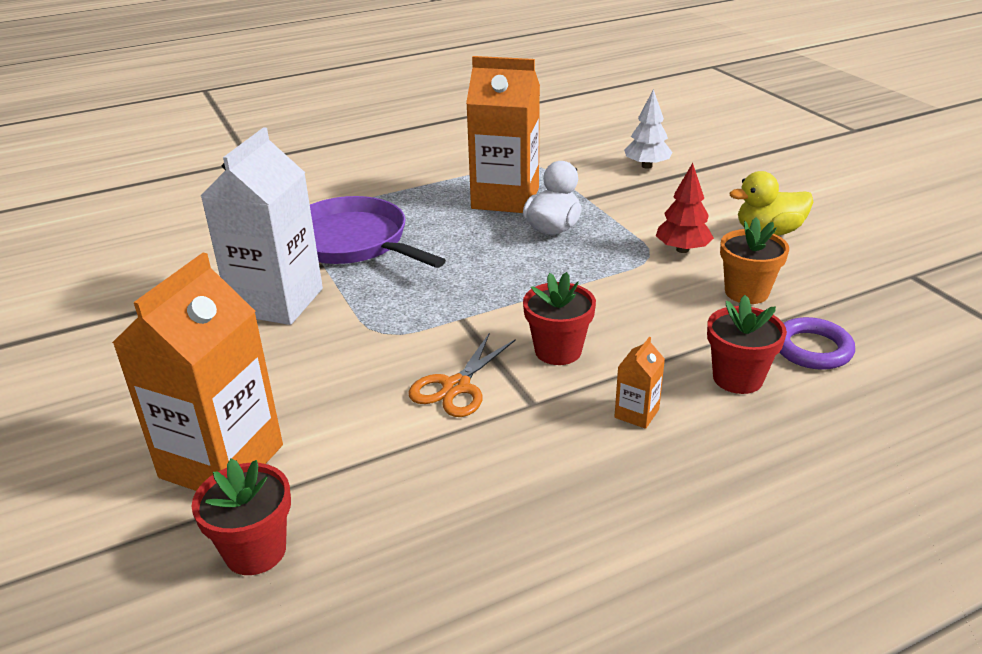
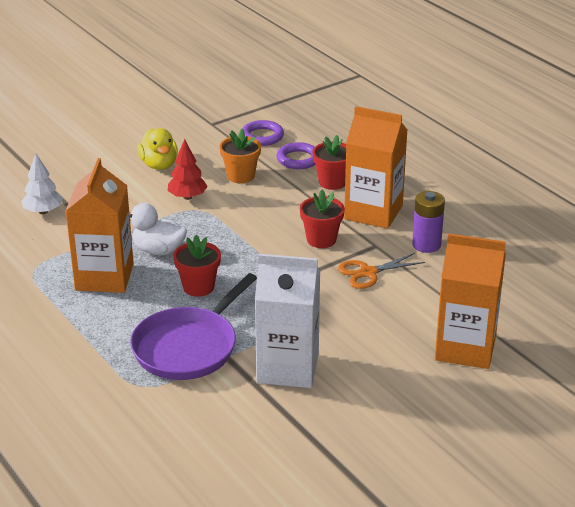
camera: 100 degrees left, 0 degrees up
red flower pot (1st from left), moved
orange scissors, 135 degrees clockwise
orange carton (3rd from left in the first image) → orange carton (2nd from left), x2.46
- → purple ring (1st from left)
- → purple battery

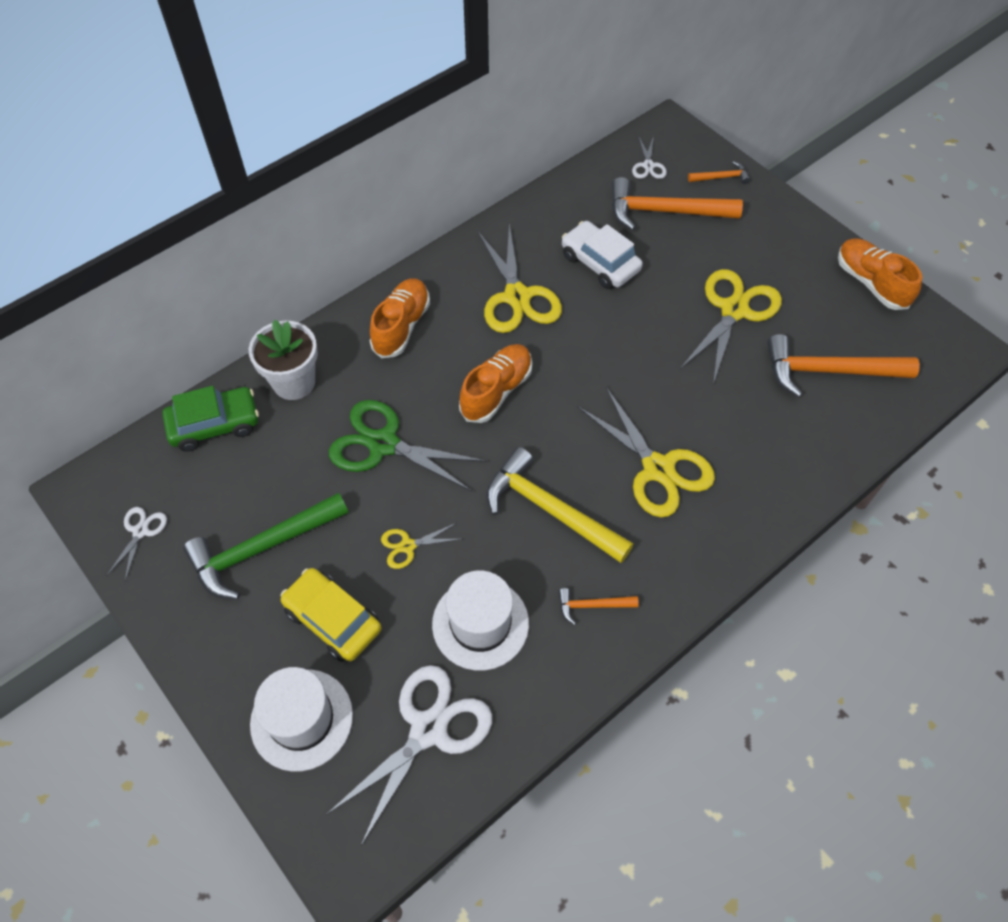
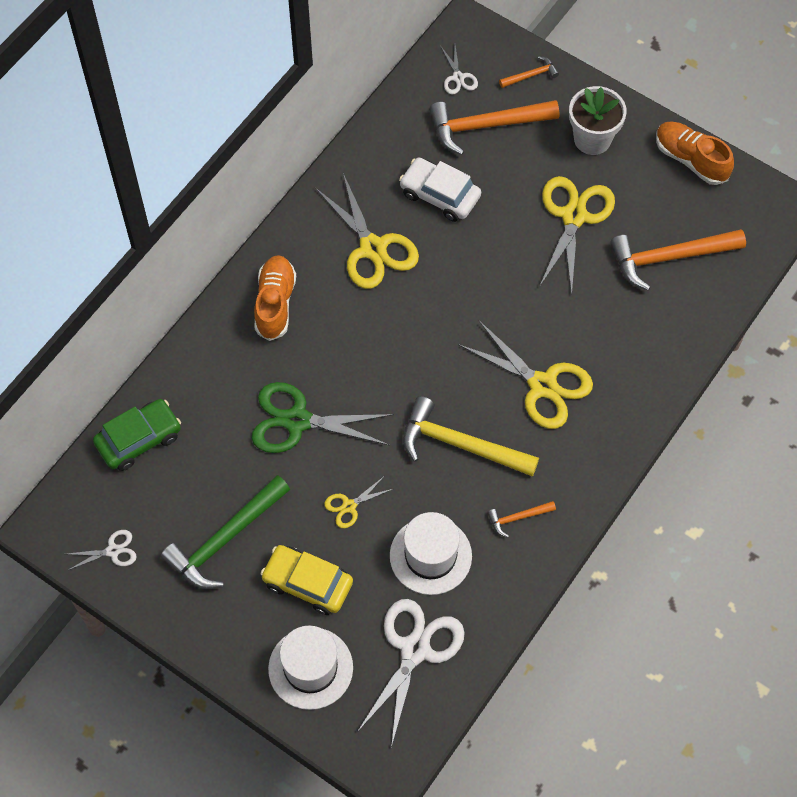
camera: 15 degrees left, 5 degrees up
white scissors (1st from left), 75 degrees clockwise
white flower pot, moved
orange shoe (2nd from left) → -

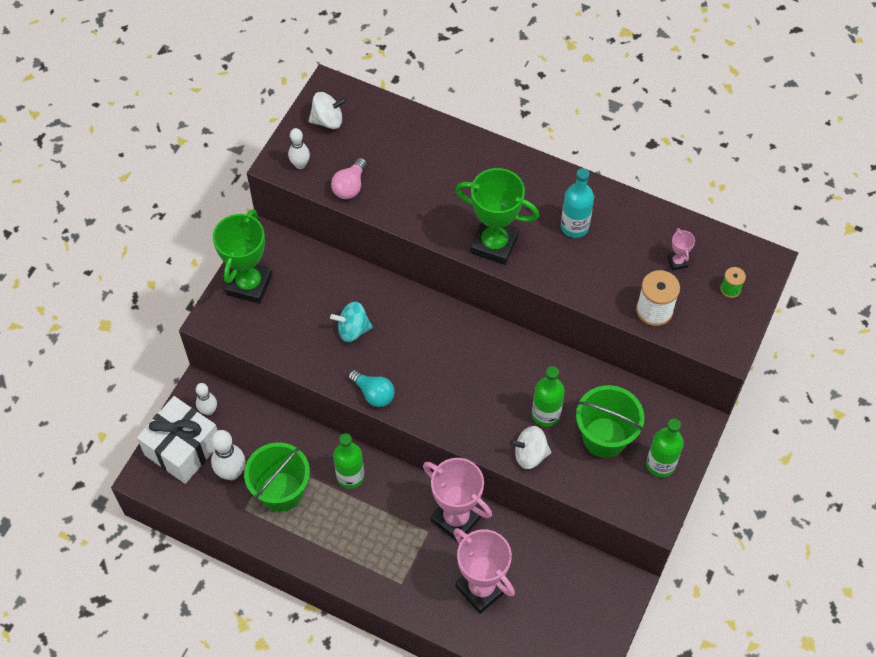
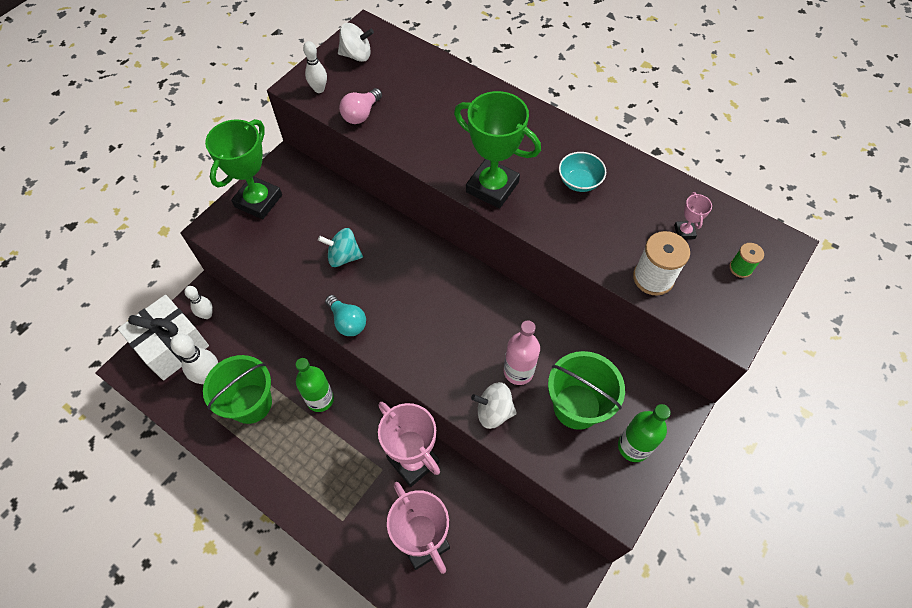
camera: 10 degrees right, 0 degrees up
green bottle (2nd from left) → pink bottle
turquoise bottle → turquoise bowl

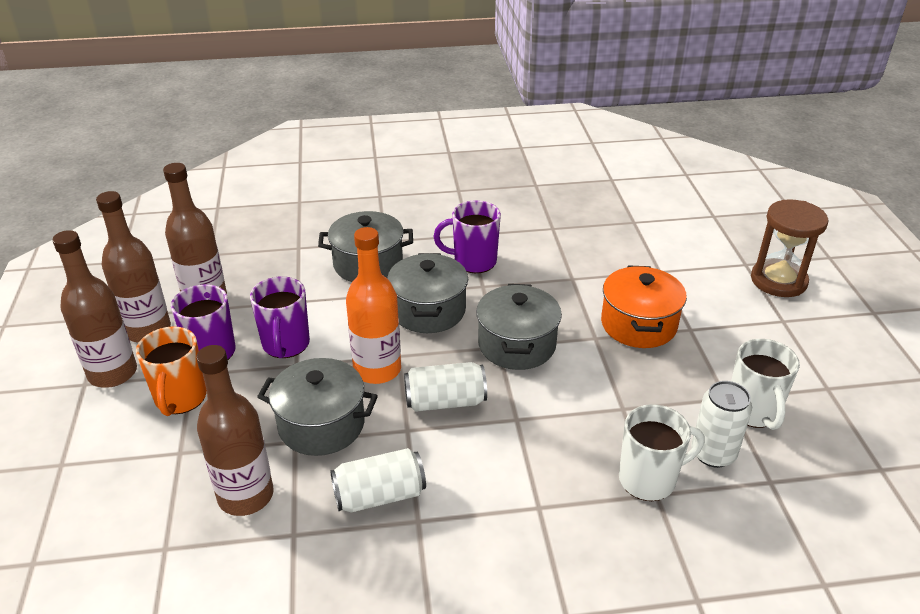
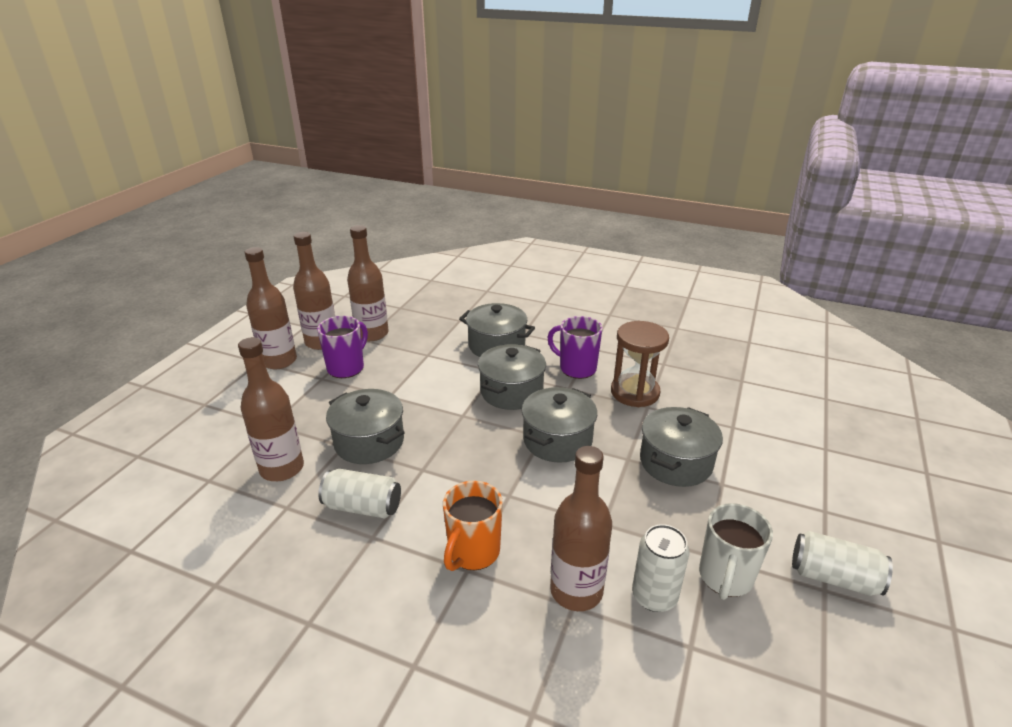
camera: 30 degrees right, 5 degrees down
orange mug, moved
purple mug (2nd from left) → -
orange bottle → -
white can (2nd from left in the first image) → white can (3rd from left), moved
orange pot → grey pot (5th from left)
white mug (1st from left) → brown bottle (5th from left)
brown hourglass, moved

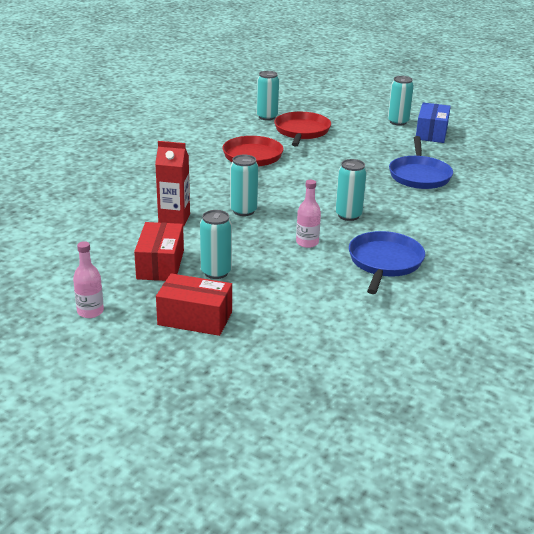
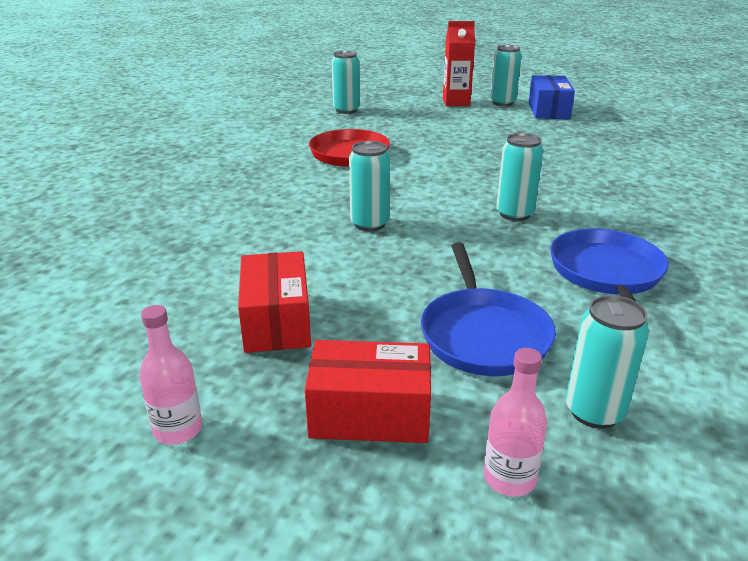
camera: 10 degrees left, 0 degrees up
red carton, moved
turquoise can (1st from left in the first image) → turquoise can (5th from left), moved
red pan (2nd from left) → -
pink bottle (2nd from left), moved
blue pan (2nd from left in the first image) → blue pan (1st from left), moved

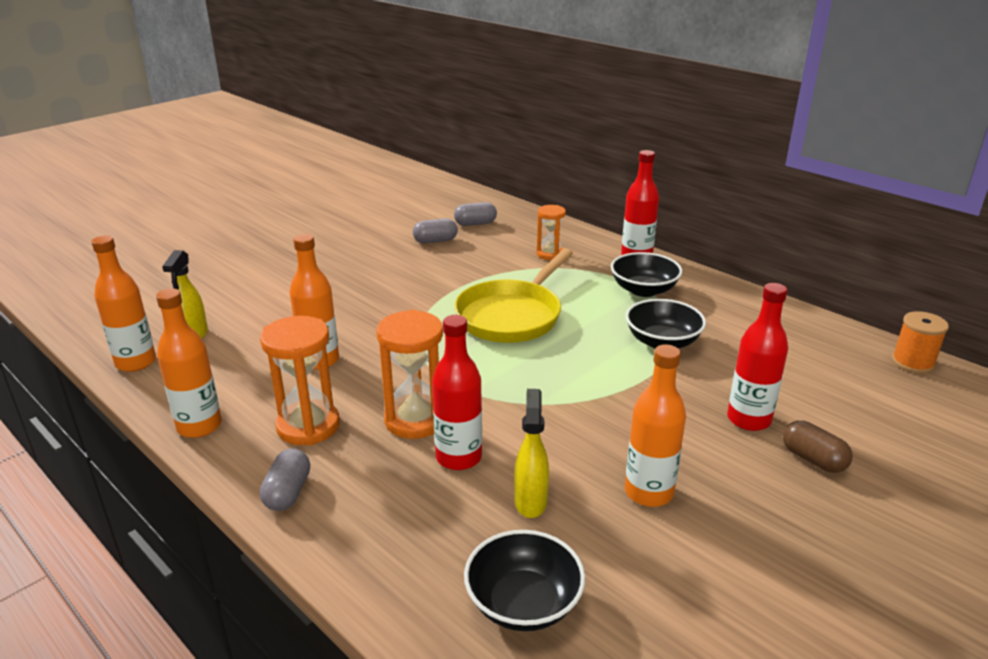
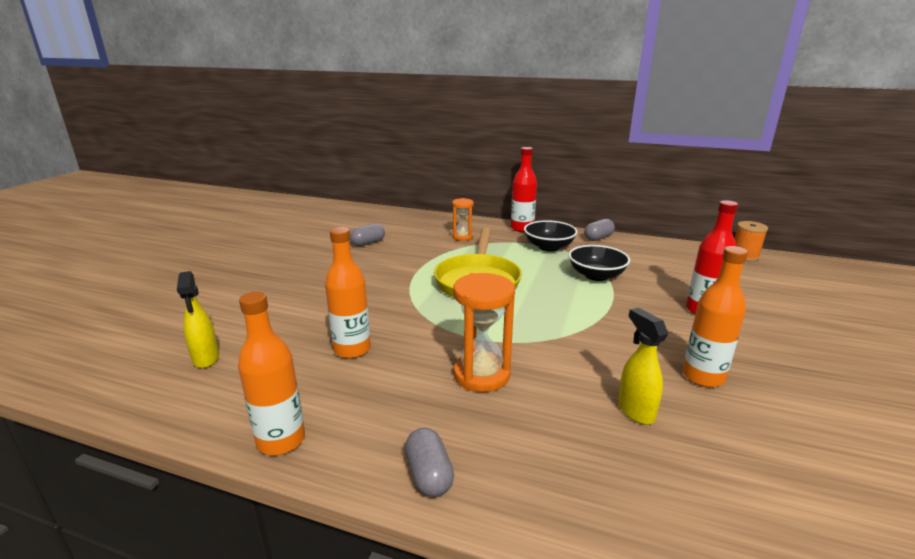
camera: 25 degrees left, 5 degrees down
orange bottle (1st from left) → -
orange hourglass (1st from left) → -
red bottle (1st from left) → -
grey capsule (3rd from left), moved
black bowl (1st from left) → -
brown capsule → -

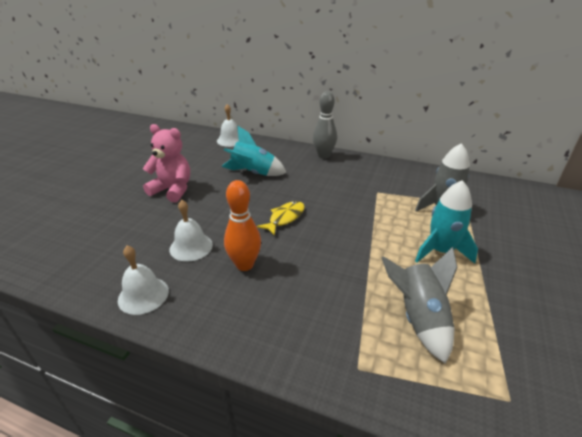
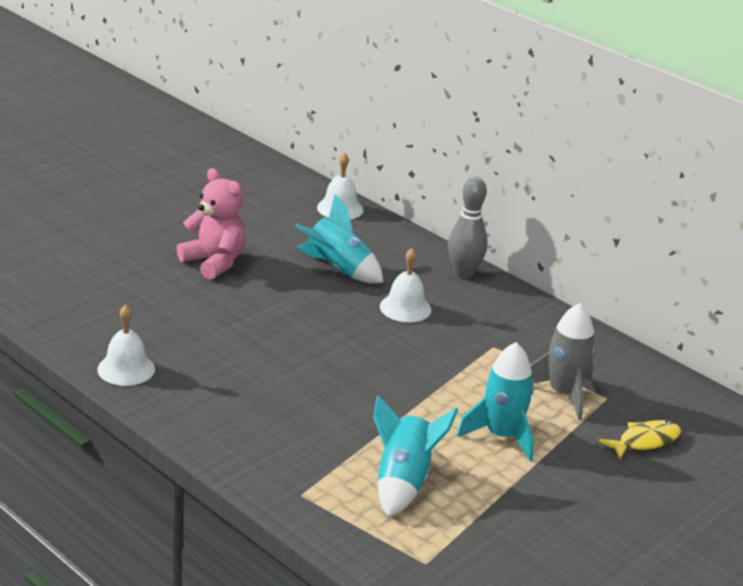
camera: 20 degrees right, 5 degrees down
white bell (2nd from left in the first image) → white bell (3rd from left), moved
orange bowling pin → -
yellow fish, moved
grey rocket (1st from left) → turquoise rocket (2nd from left)

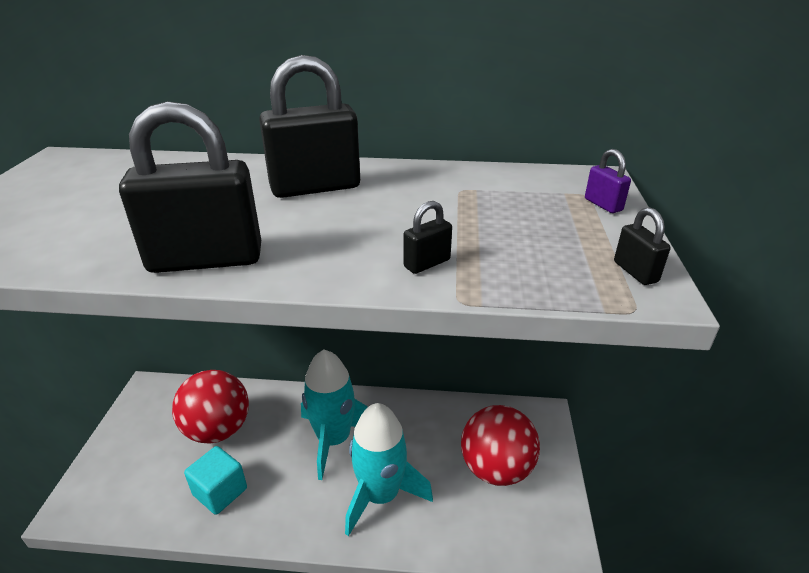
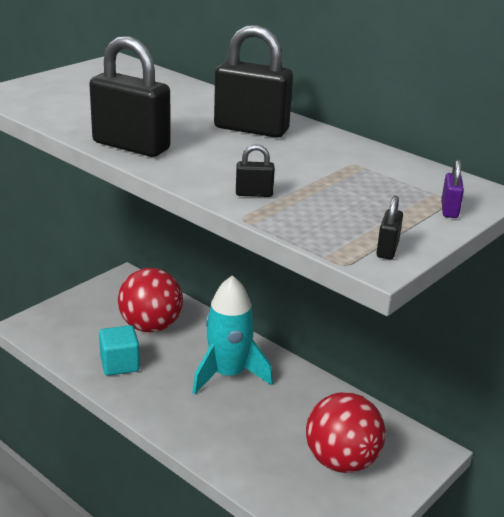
camera: 35 degrees right, 5 degrees down
turquoise rocket (2nd from left) → -

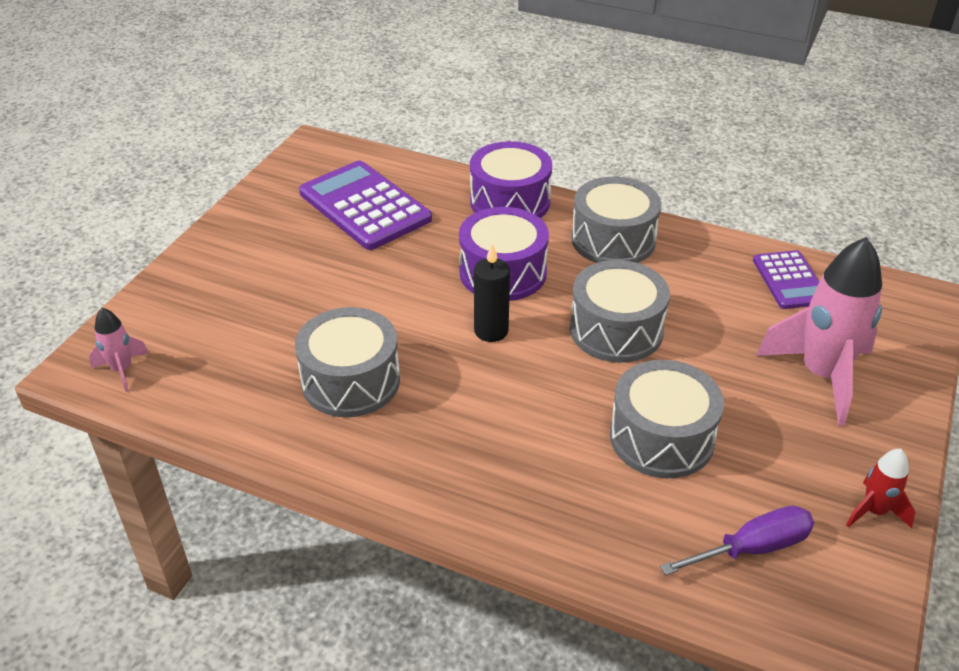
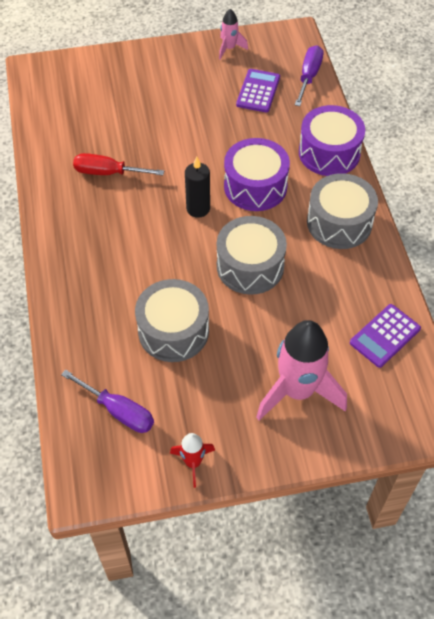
camera: 55 degrees right, 15 degrees up
pink rocket (1st from left), moved
grey drum (1st from left) → red screwdriver
purple calculator (1st from left), x0.58
- → purple screwdriver (2nd from left)

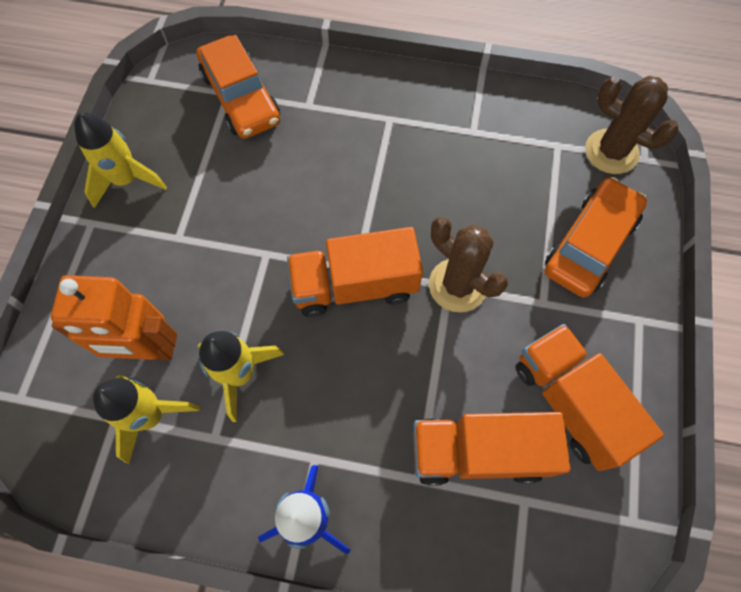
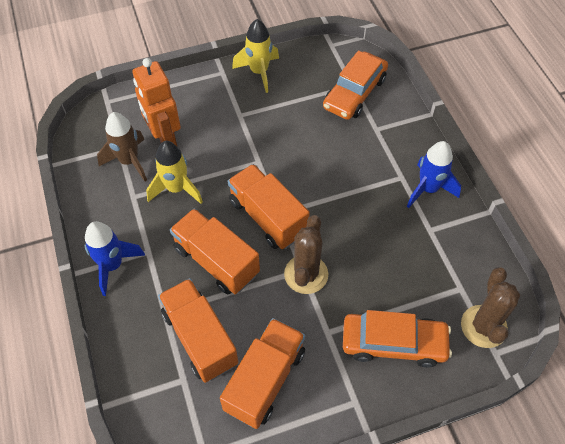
camera: 60 degrees right, 10 degrees down
yellow rocket (2nd from left) → brown rocket
- → orange truck (2nd from left)
- → blue rocket (2nd from left)

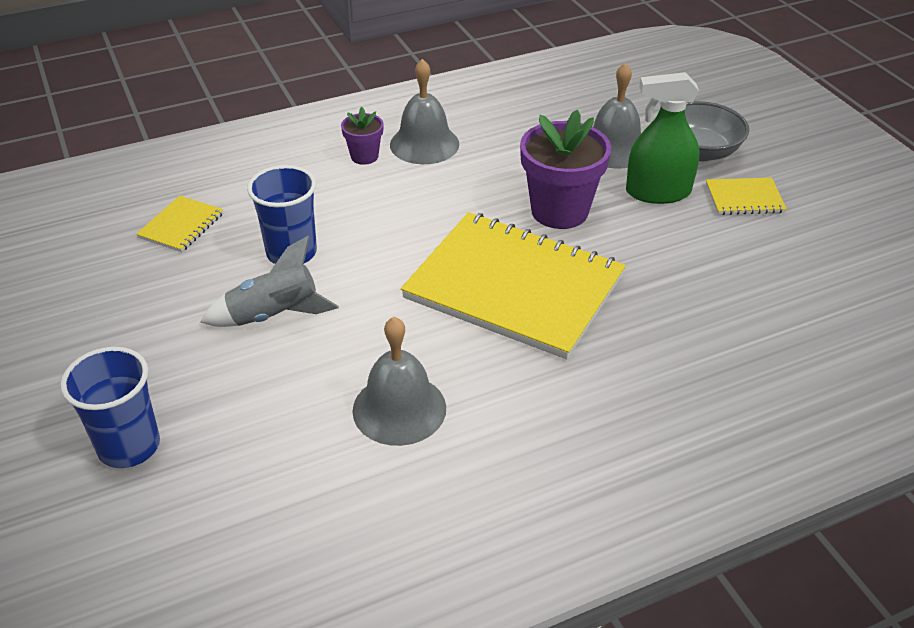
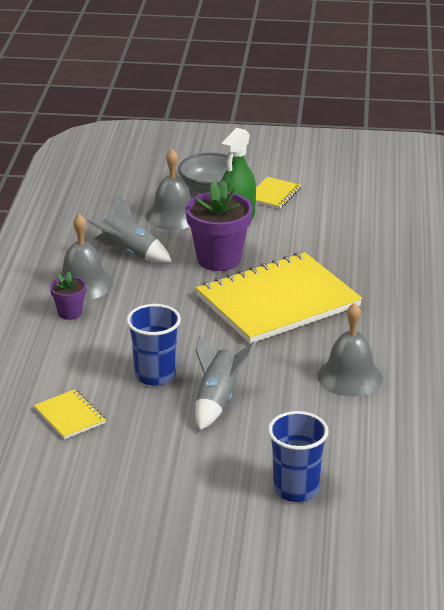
camera: 60 degrees left, 10 degrees down
- → grey rocket (1st from left)

